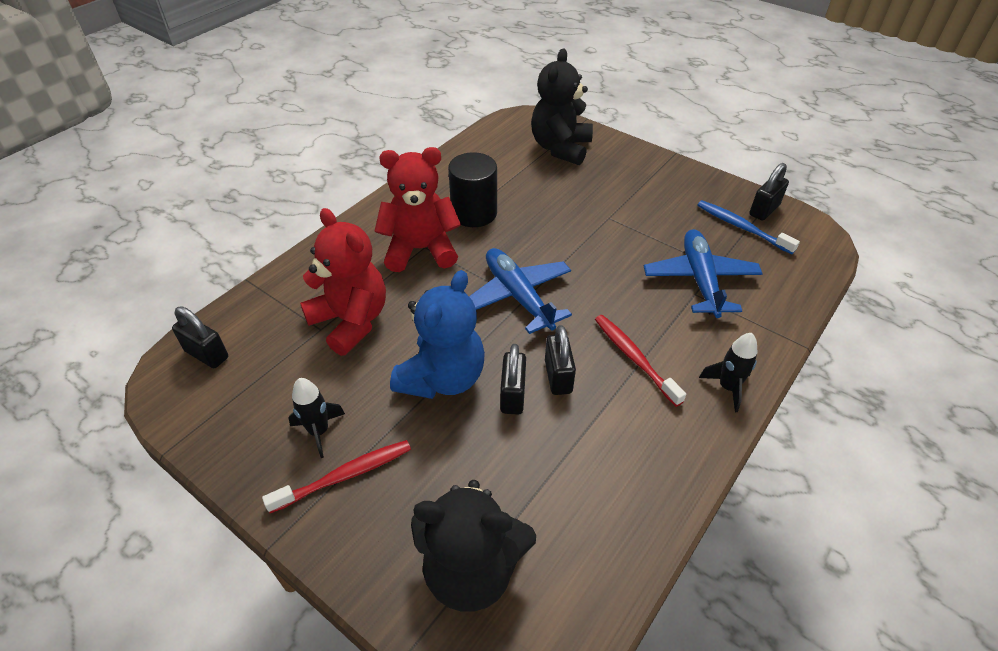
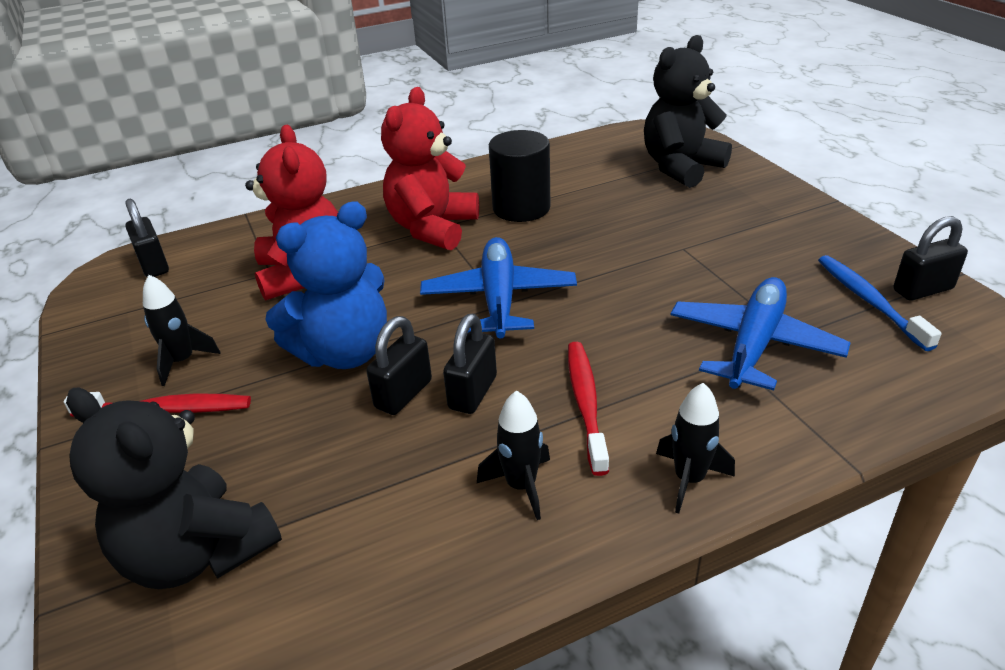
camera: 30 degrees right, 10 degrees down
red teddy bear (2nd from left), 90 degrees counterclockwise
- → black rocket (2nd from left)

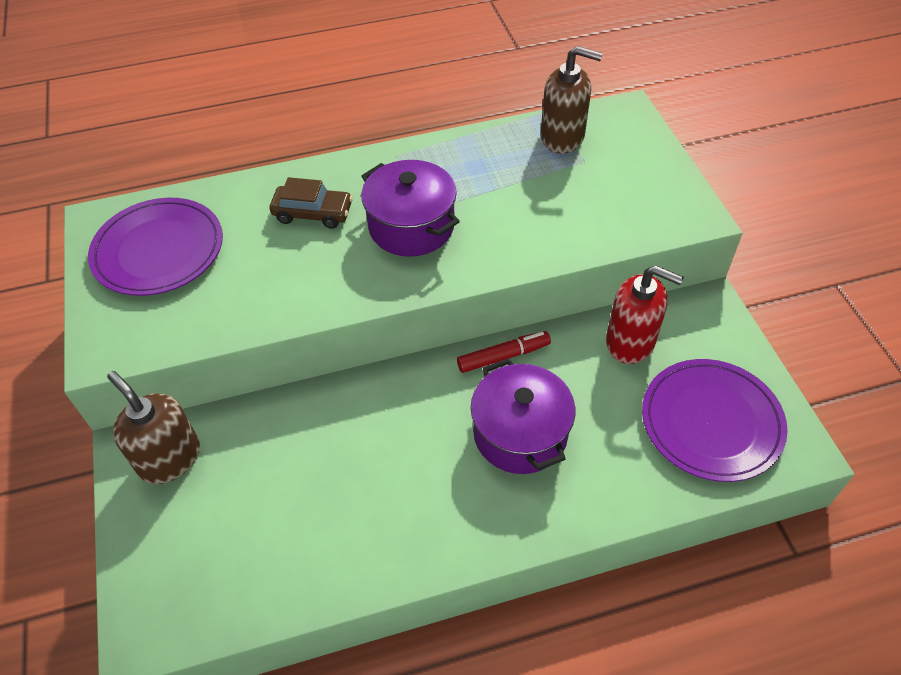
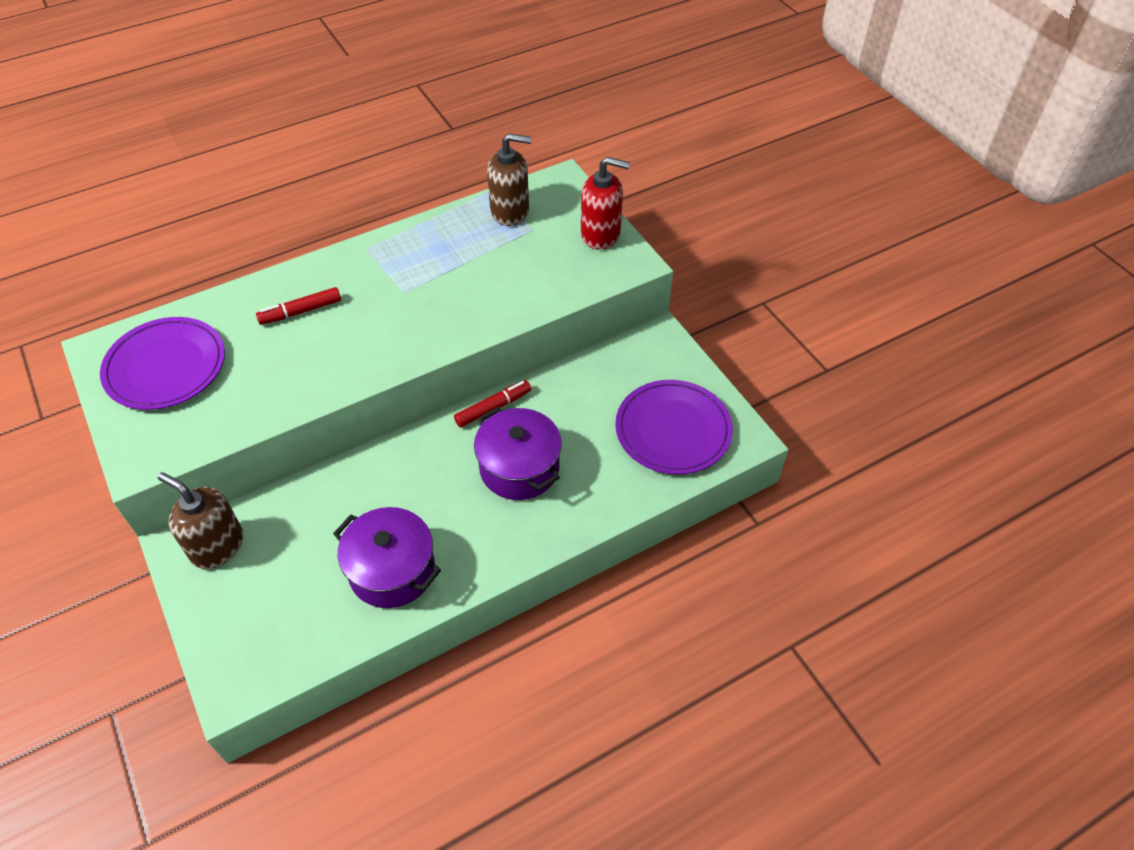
camera: 15 degrees left, 0 degrees up
brown car → red marker (1st from left)
purple pot (1st from left), moved
red soap dispenser, moved

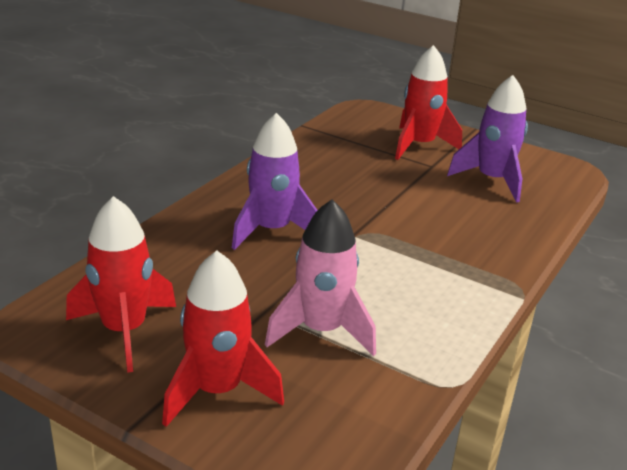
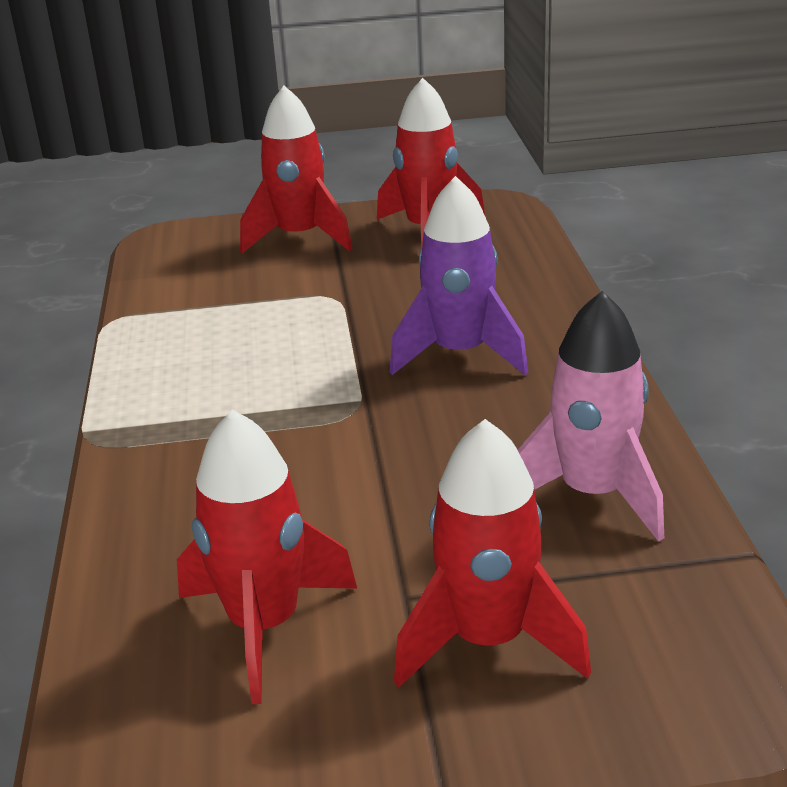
camera: 145 degrees right, 0 degrees up
pink rocket, moved
purple rocket (2nd from left) → red rocket (1st from left)

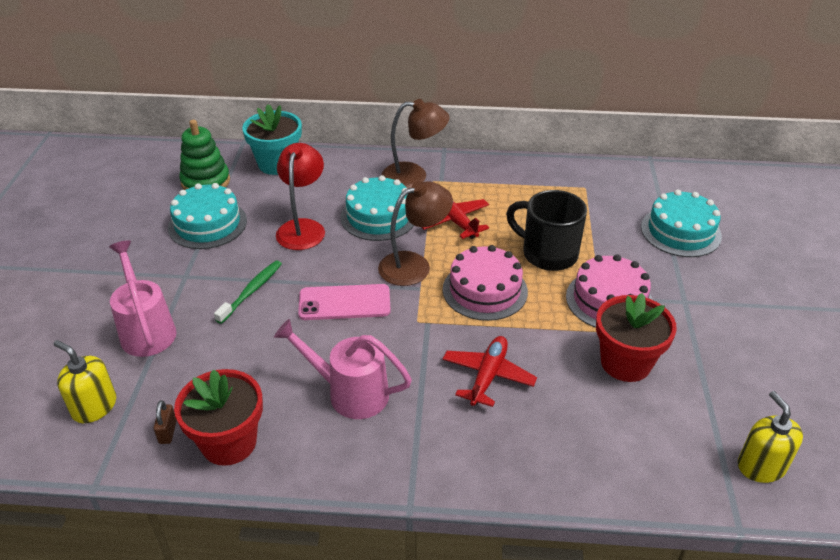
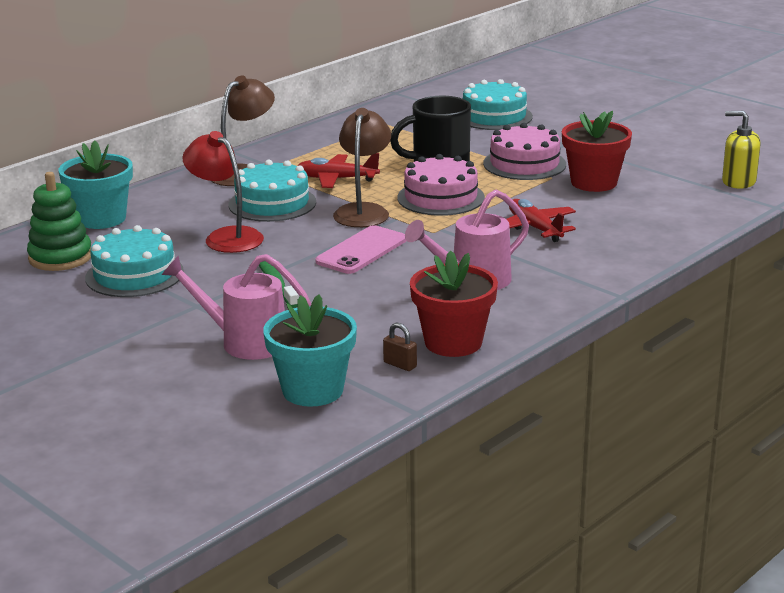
camera: 50 degrees left, 15 degrees down
yellow soap dispenser (1st from left) → turquoise flower pot (2nd from left)

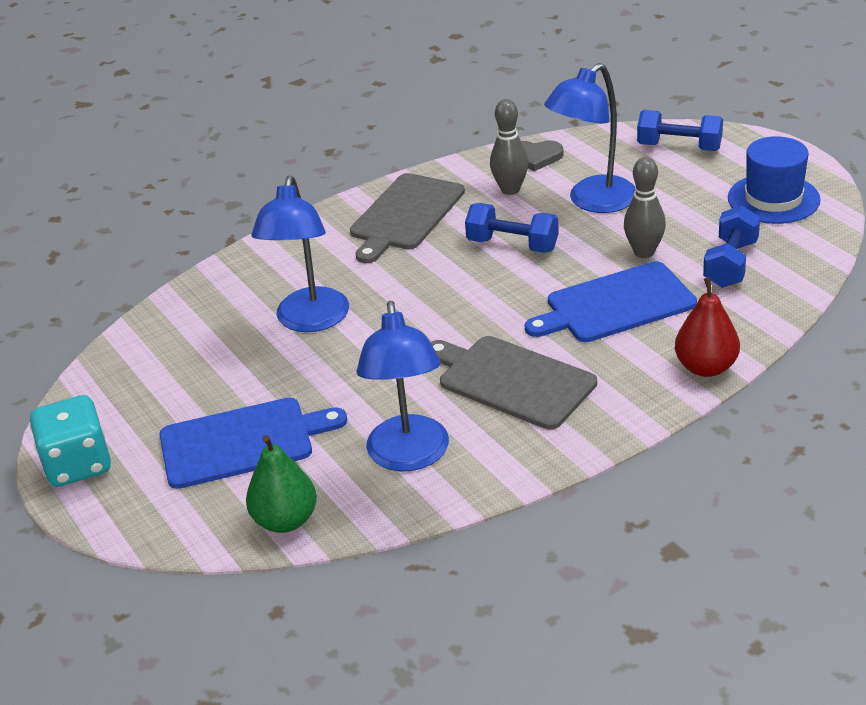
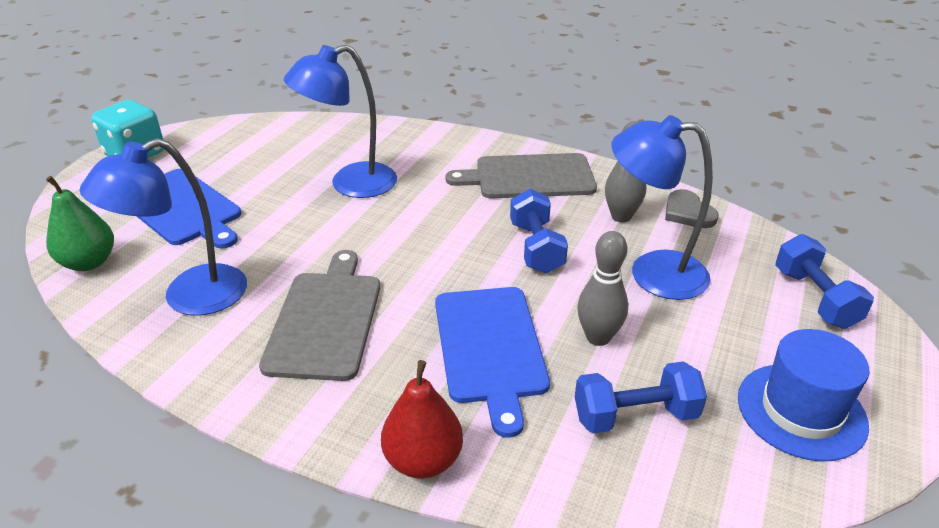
camera: 55 degrees right, 0 degrees up
blue cutting board (2nd from left), 135 degrees counterclockwise

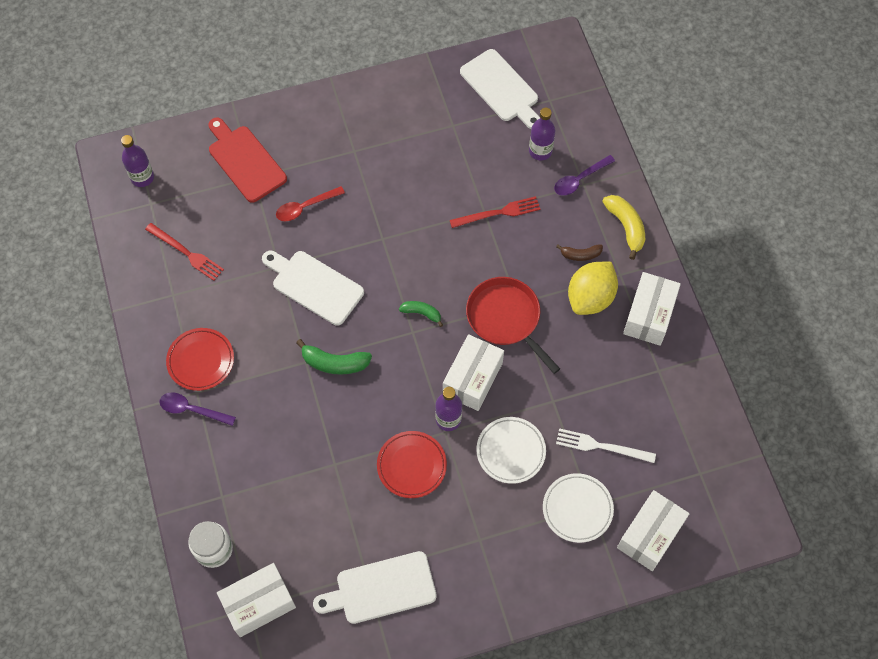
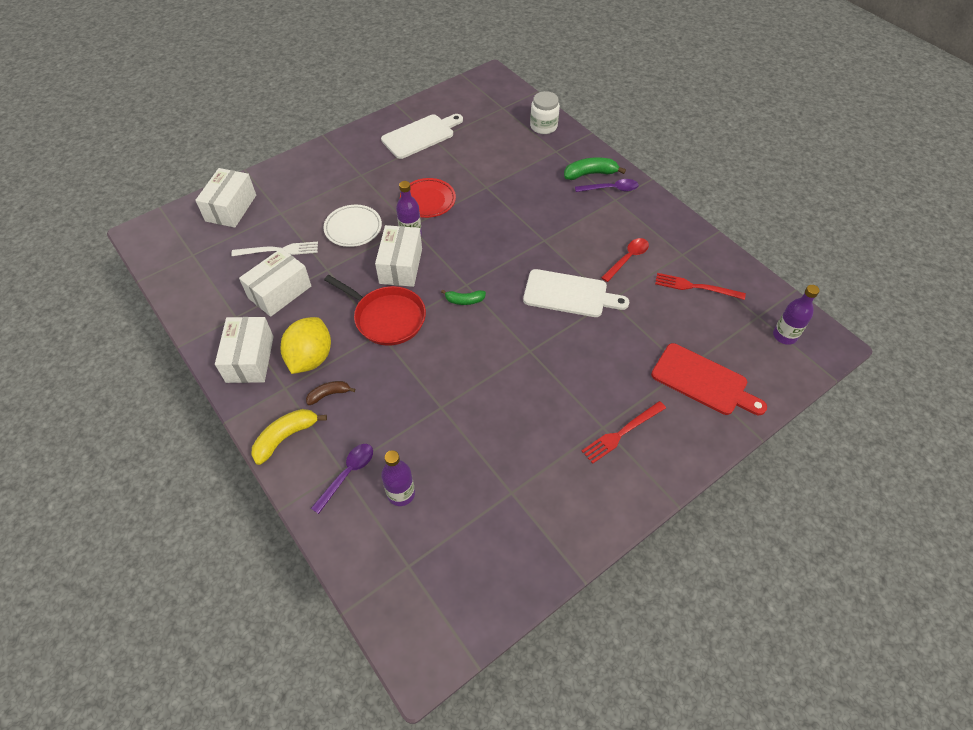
camera: 160 degrees right, 10 degrees down
red plate (1st from left) → -
white box (1st from left in the first image) → white box (3rd from left), moved
red spoon, moved
green banana (1st from left in the first image) → green banana (2nd from left), moved
red fork (2nd from left in the first image) → red fork (1st from left), moved
white cutting board (3rd from left) → -
white plate (2nd from left) → -
yellow banana, 90 degrees clockwise

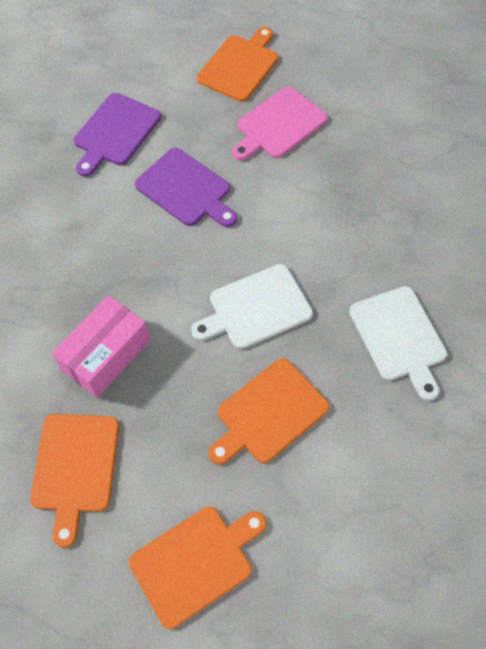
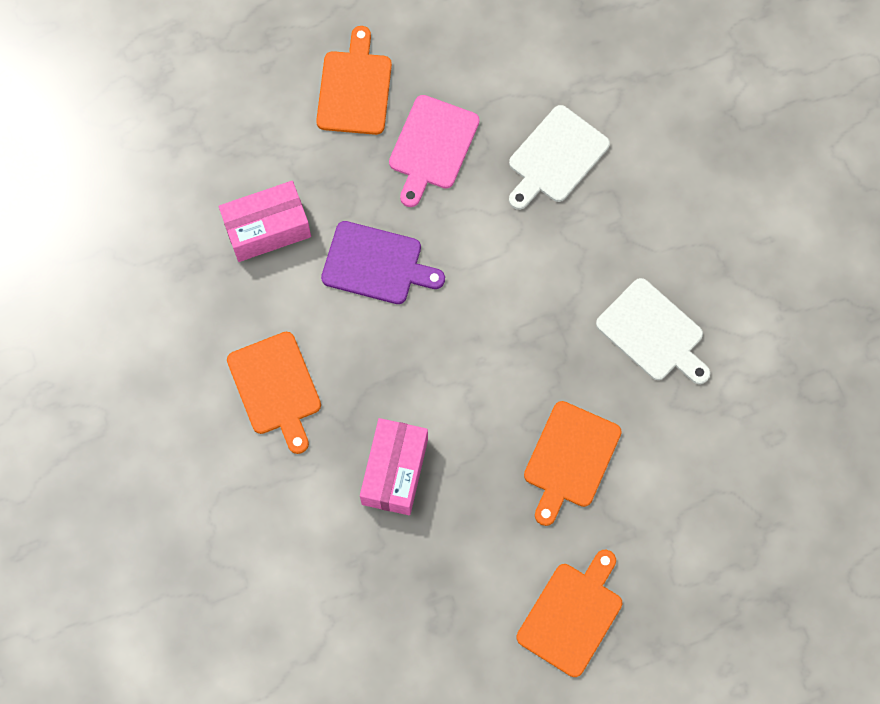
camera: 25 degrees left, 10 degrees up
orange cutting board (1st from left), moved
purple cutting board (1st from left) → pink box (1st from left)
white cutting board (1st from left), moved

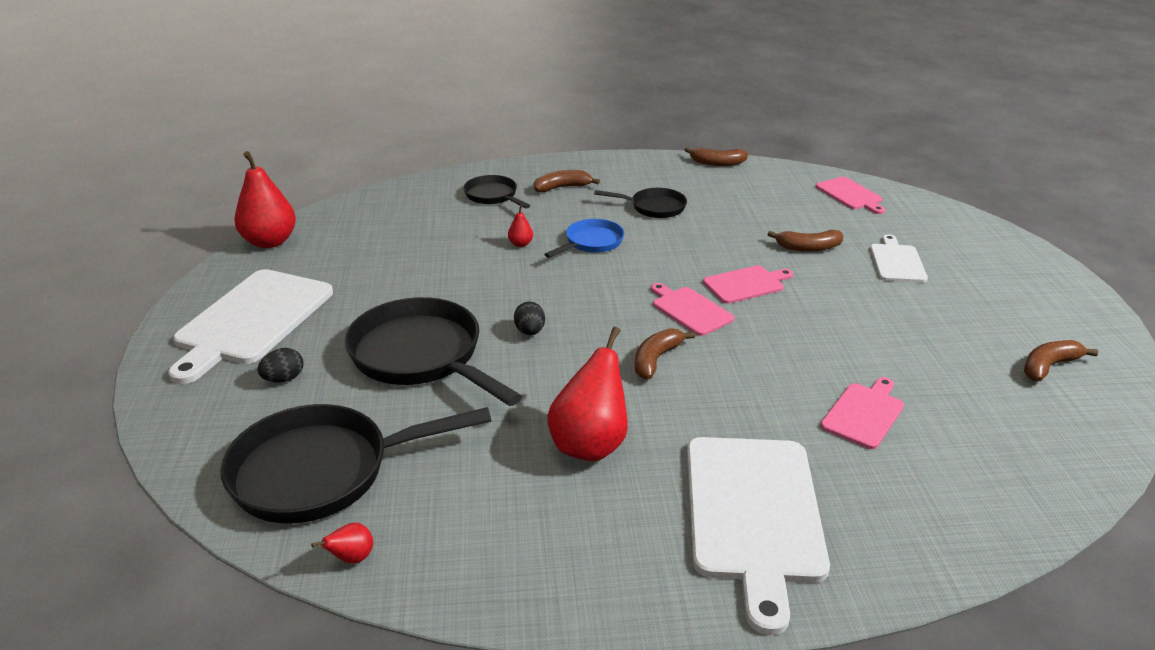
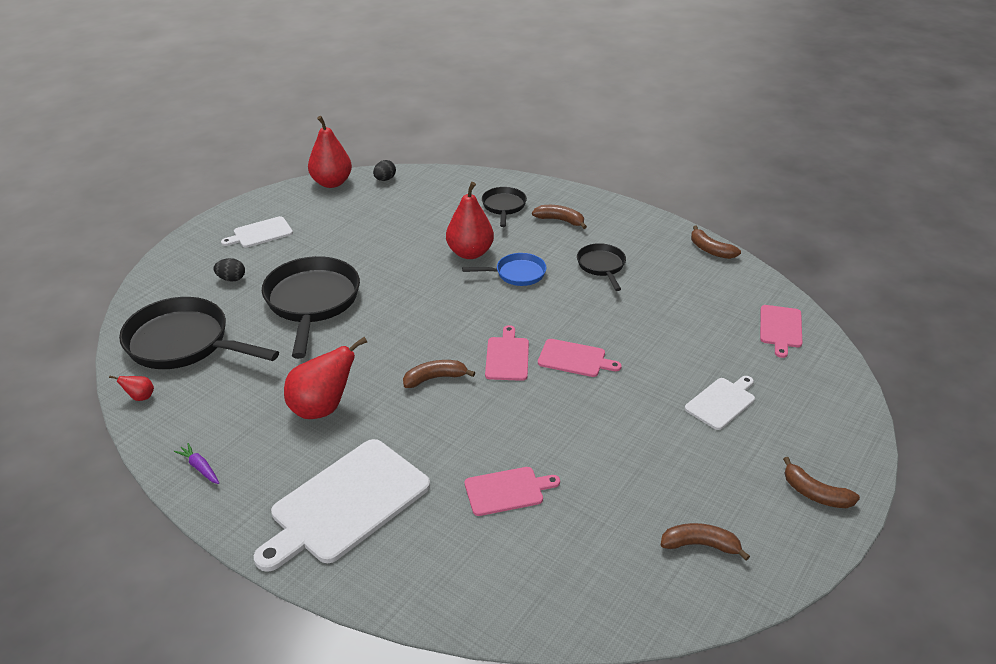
camera: 40 degrees right, 5 degrees up
white cutting board (1st from left), x0.52
red pear (3rd from left in the first image) → red pear (4th from left), x2.28
black egg (2nd from left), moved
black pan (4th from left), 150 degrees counterclockwise
brown banana (4th from left in the first image) → brown banana (5th from left), moved
- → purple carrot

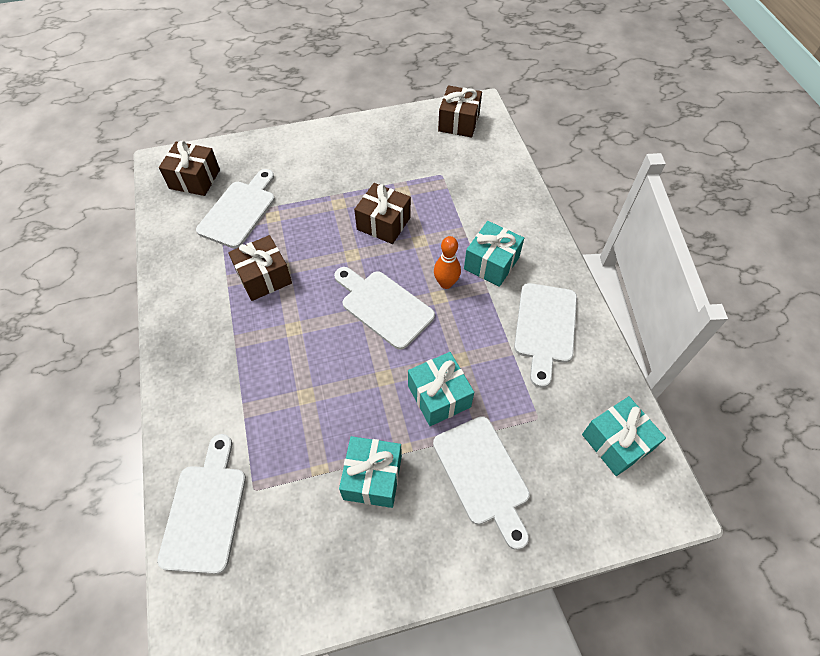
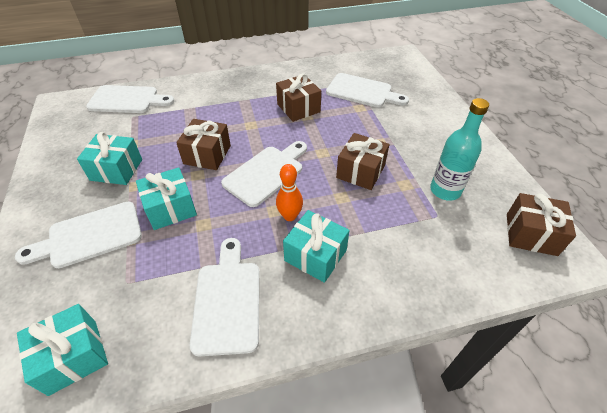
camera: 90 degrees right, 10 degrees down
brown gift (1st from left), moved
white cutting board (5th from left in the first image) → white cutting board (3rd from left), 75 degrees clockwise
- → turquoise bottle

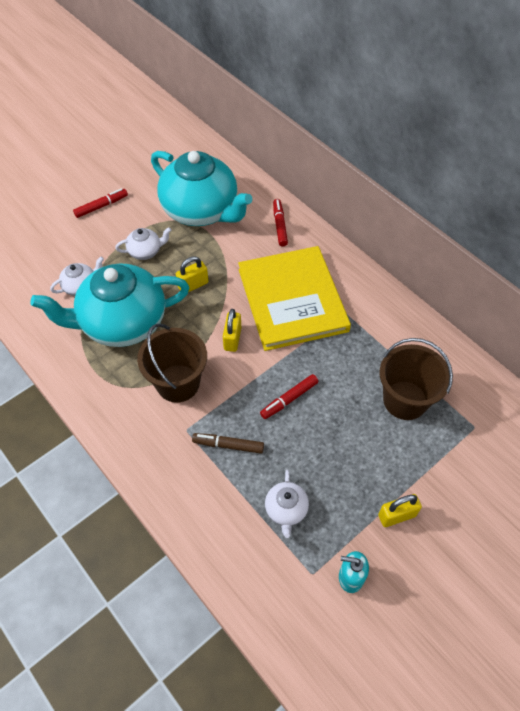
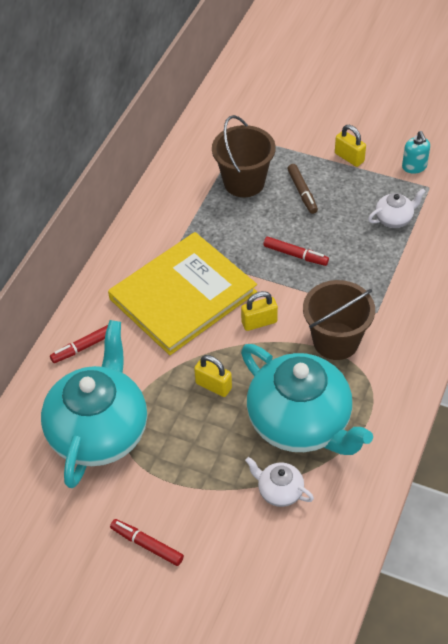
camera: 115 degrees left, 5 degrees down
white teapot (2nd from left) → -
brown marker, moved

